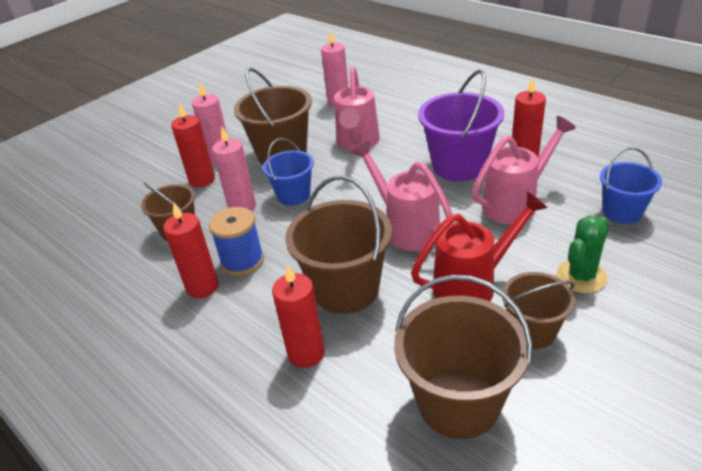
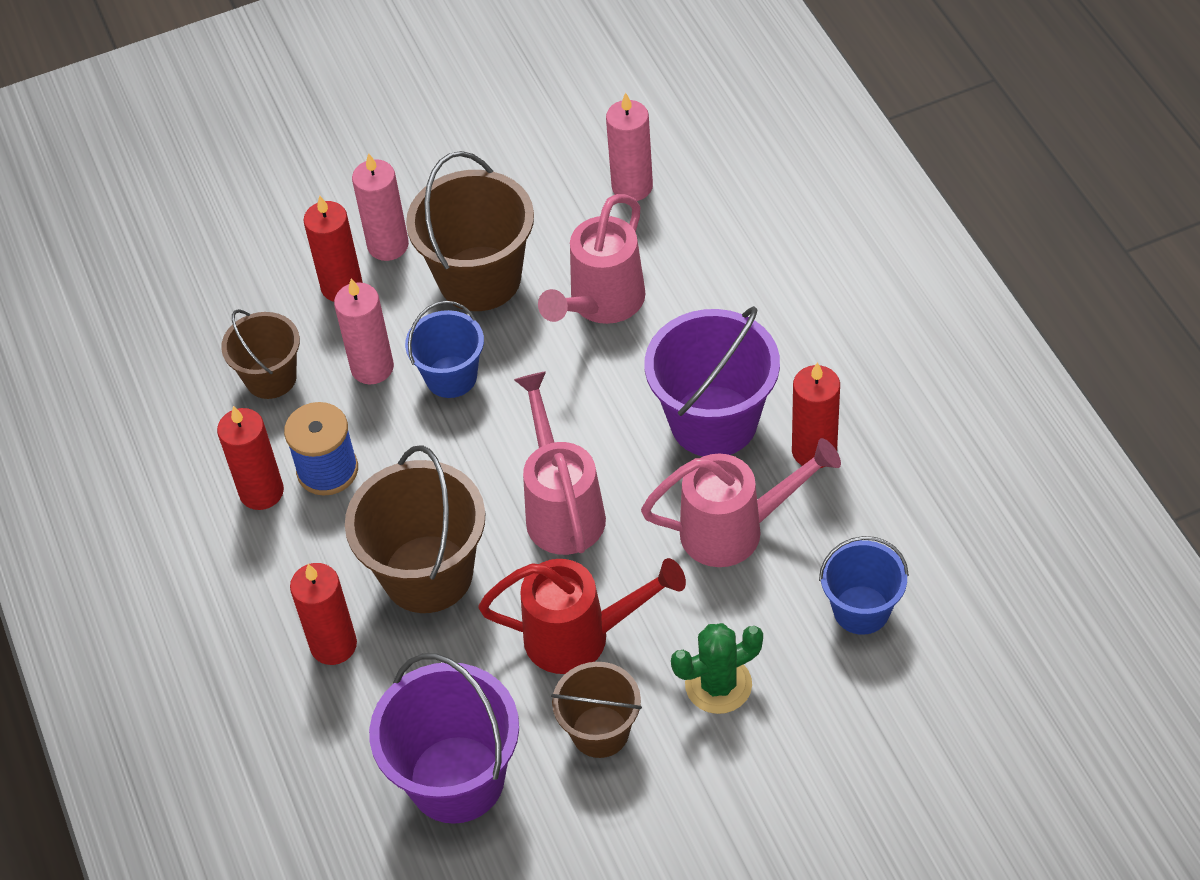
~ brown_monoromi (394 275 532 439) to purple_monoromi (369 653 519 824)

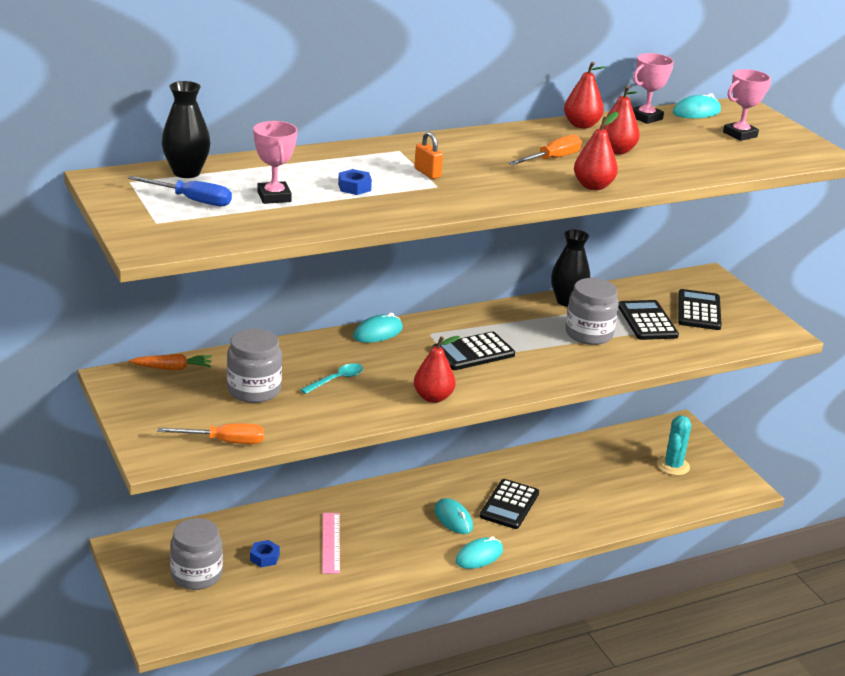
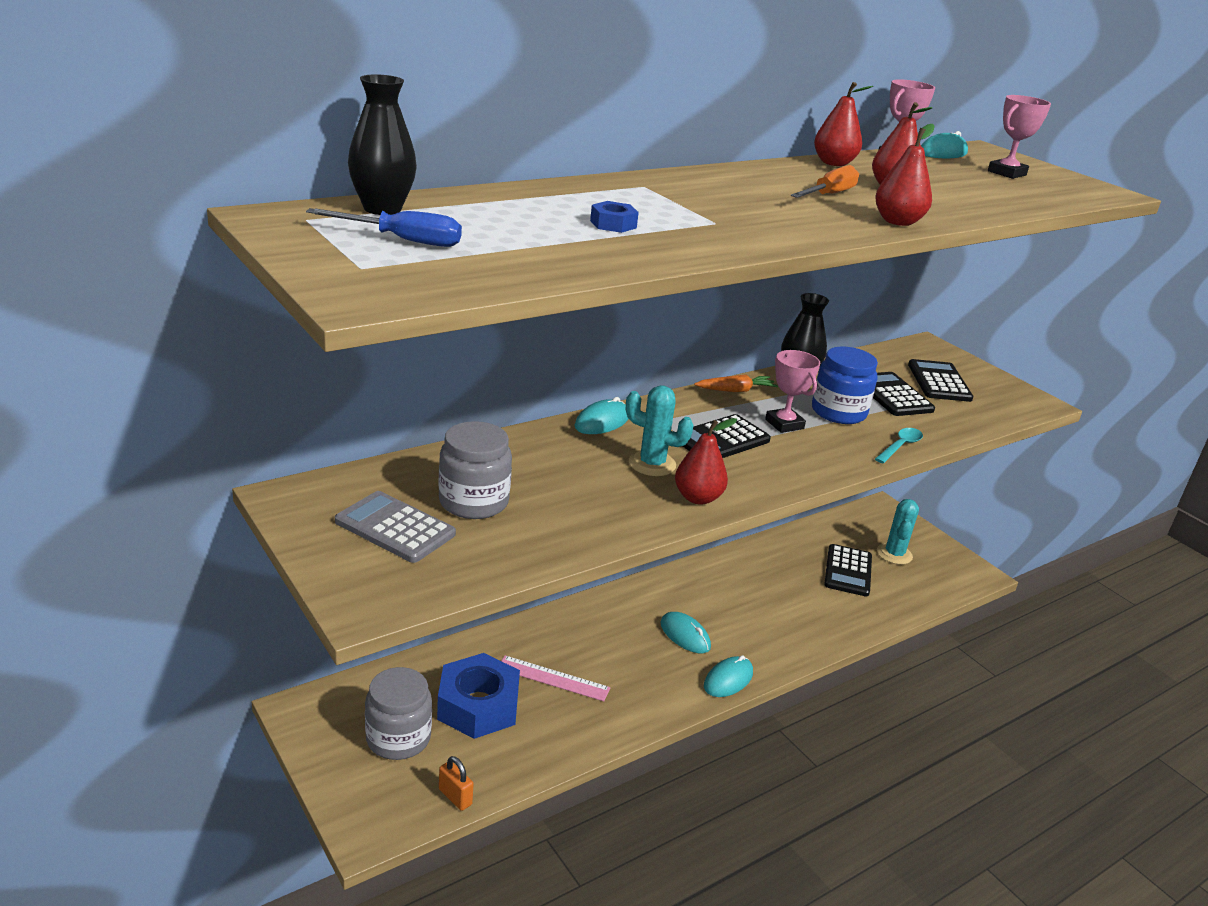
~ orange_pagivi (129 354 212 370) to (694 374 778 392)
- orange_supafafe (157 423 264 444)
~ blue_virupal (250 540 280 567) = (437 653 520 739) x2.34
~ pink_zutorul (253 121 297 204) to (765 350 820 433)
~ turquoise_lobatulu (300 363 364 394) to (875 428 923 463)
~ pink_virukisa (322 513 340 574) = (501 656 610 701) 60 degrees counterclockwise
~ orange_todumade (414 132 443 179) to (439 756 474 811)
~ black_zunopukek (480 479 539 529) to (824 544 872 597)
~ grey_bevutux (566 278 619 345) to blue_bevutux (812 347 878 424)
+ grey_zunopukek (335 491 456 563)
+ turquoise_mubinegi (626 385 694 476)

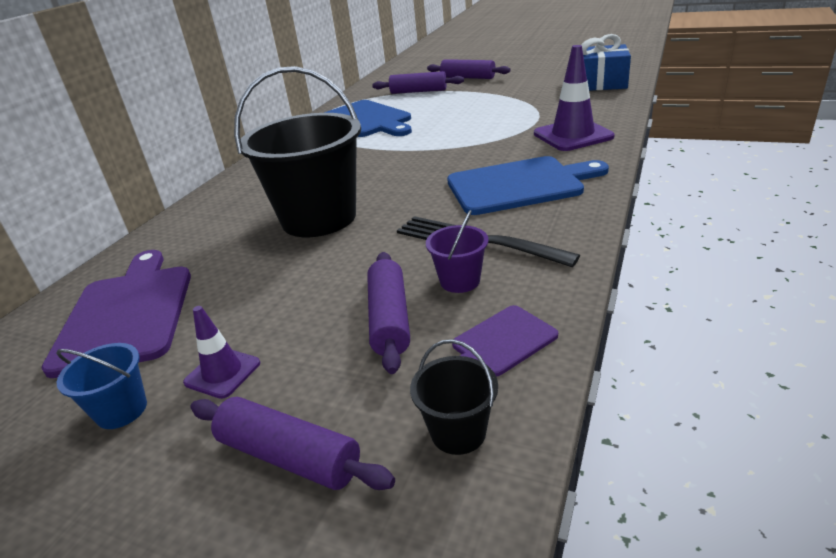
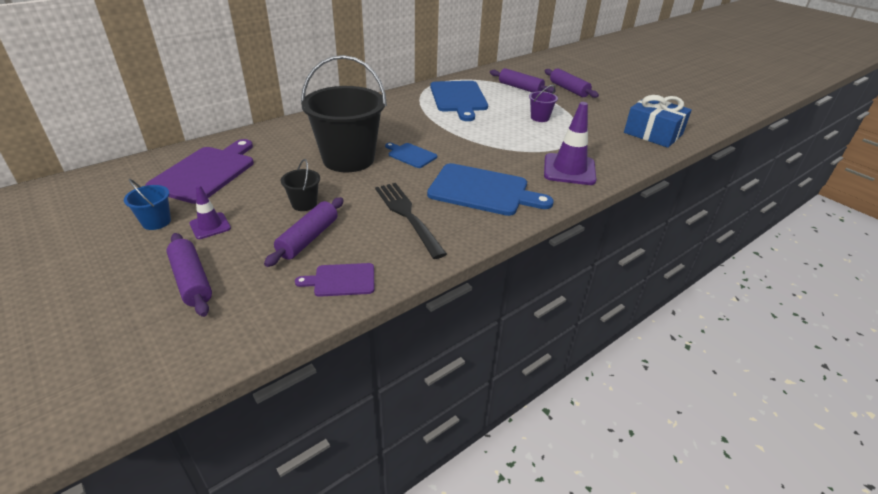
~ black_monoromi (410 339 498 455) to (281 159 320 211)
~ purple_monoromi (426 210 489 293) to (529 85 558 122)
+ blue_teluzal (385 143 437 168)

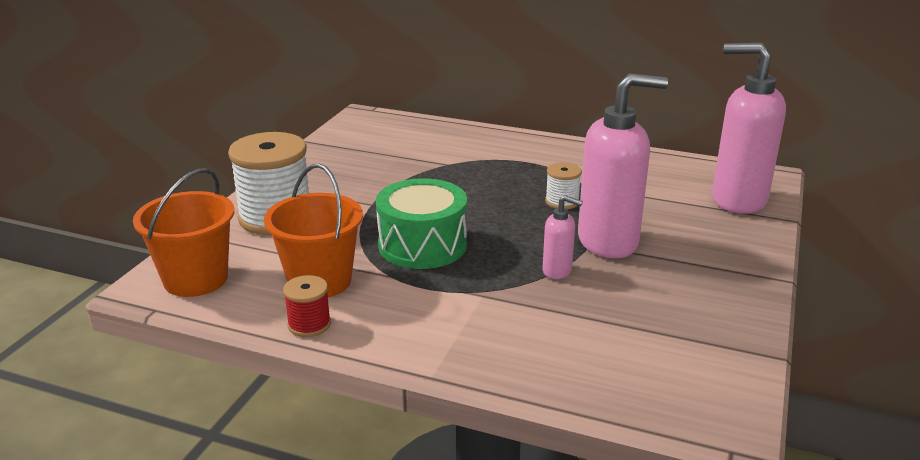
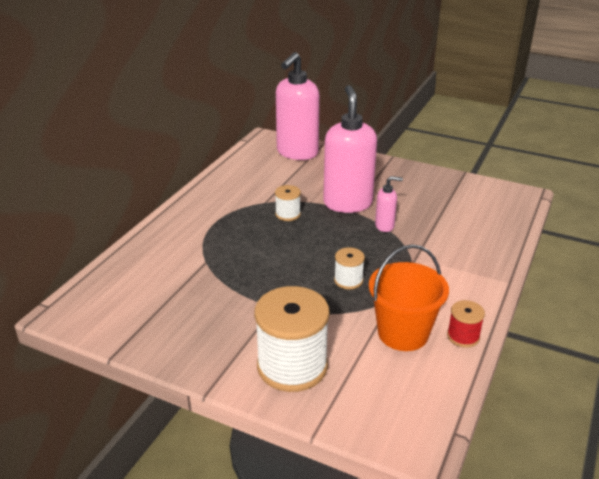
- orange_monoromi (133 168 234 297)
~ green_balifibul (376 178 467 269) to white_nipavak (334 247 365 289)
~ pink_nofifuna (542 195 583 279) = (375 176 403 232) 60 degrees clockwise

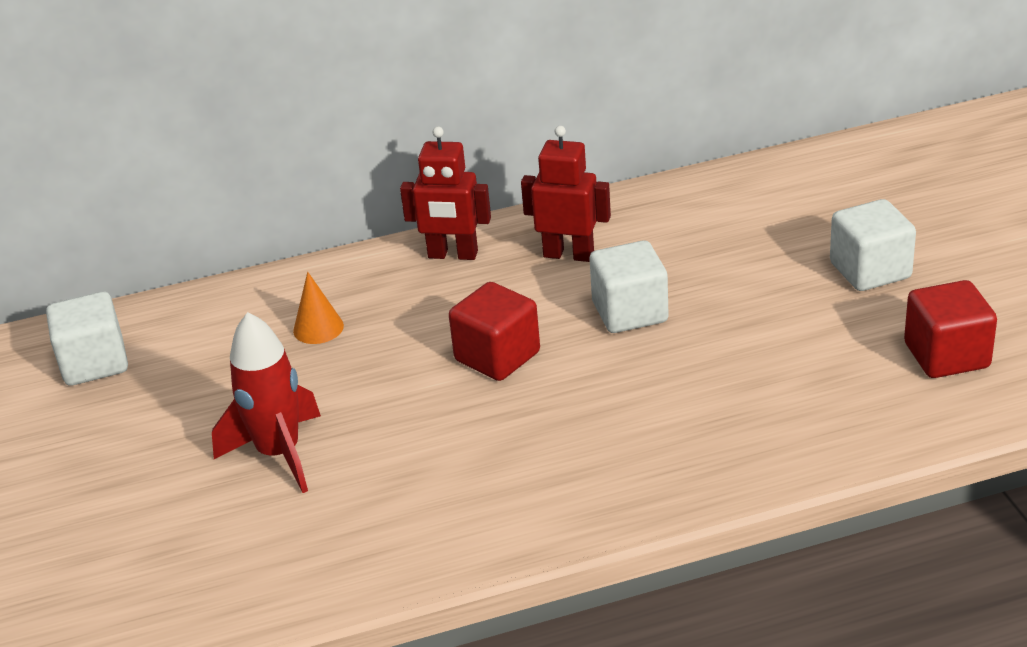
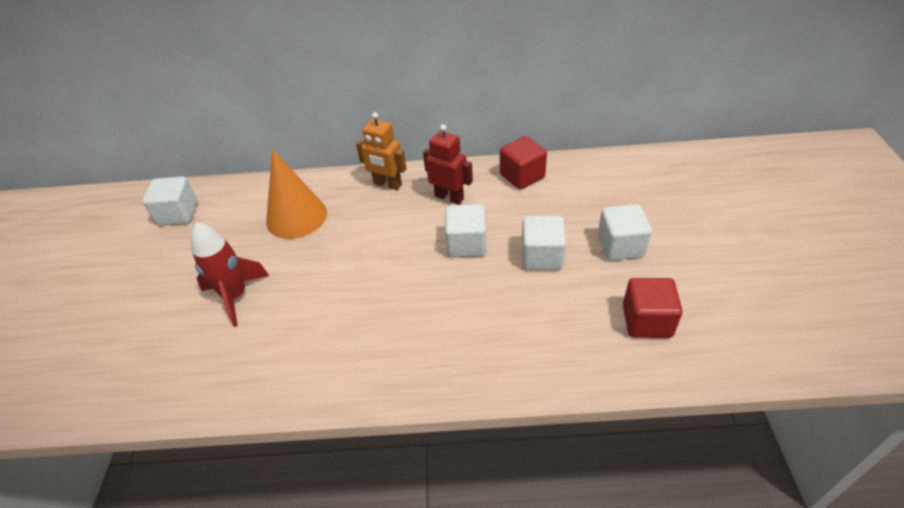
~ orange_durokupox (293 272 344 344) = (266 149 327 239) x2.12
~ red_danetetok (400 127 491 260) to orange_danetetok (356 112 407 190)
~ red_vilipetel (449 282 540 381) to (500 136 547 190)
+ white_vilipetel (522 216 566 270)

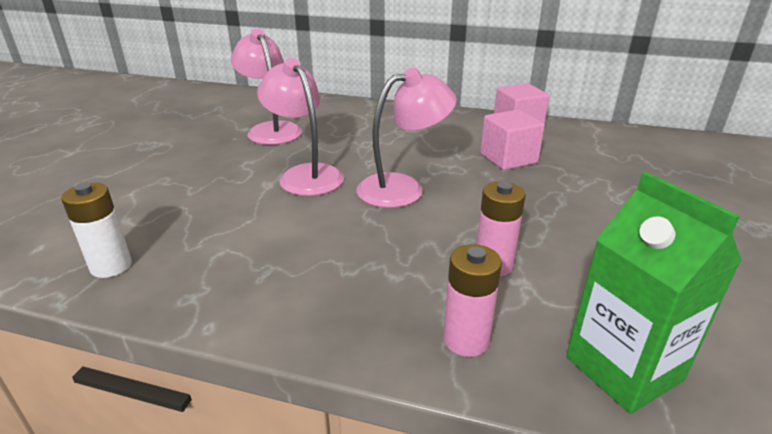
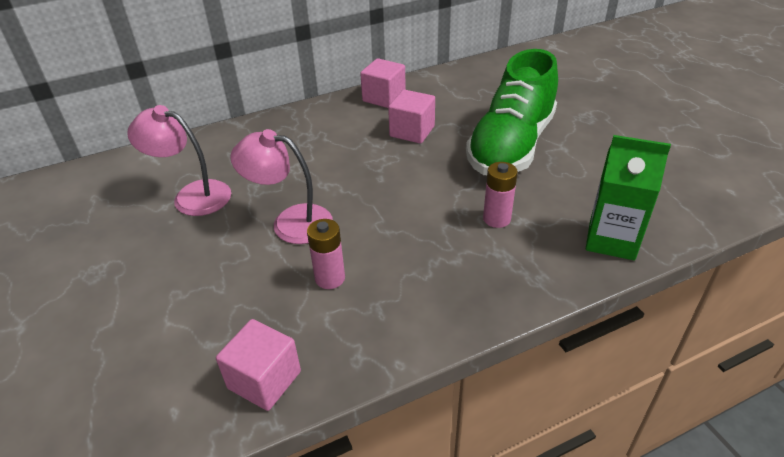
~ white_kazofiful (61 183 132 278) to pink_vilipetel (216 319 301 411)
- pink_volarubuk (357 68 457 208)
~ pink_kazofiful (443 244 502 357) to (307 219 345 289)
+ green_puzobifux (466 49 558 175)

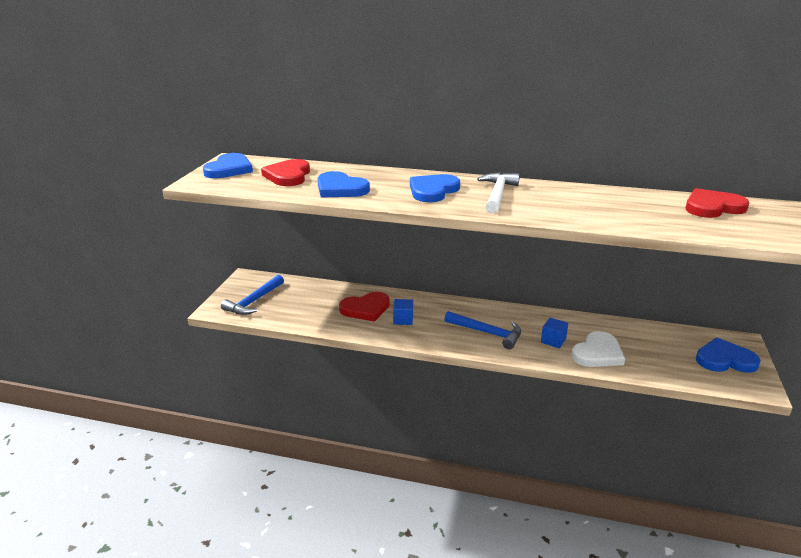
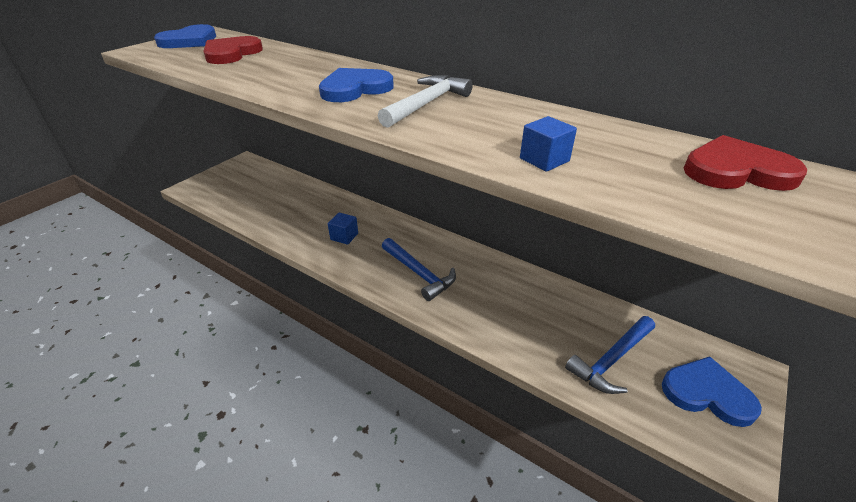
~ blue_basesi (221 275 284 315) to (565 316 655 394)
- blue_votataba (317 171 370 197)
- red_votataba (339 292 390 322)
~ blue_vilipetel (541 318 568 348) to (520 116 577 172)
- white_votataba (571 331 625 367)

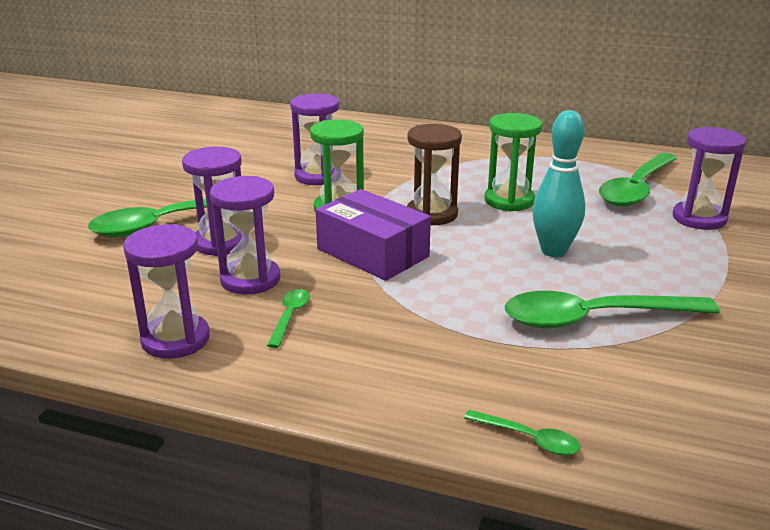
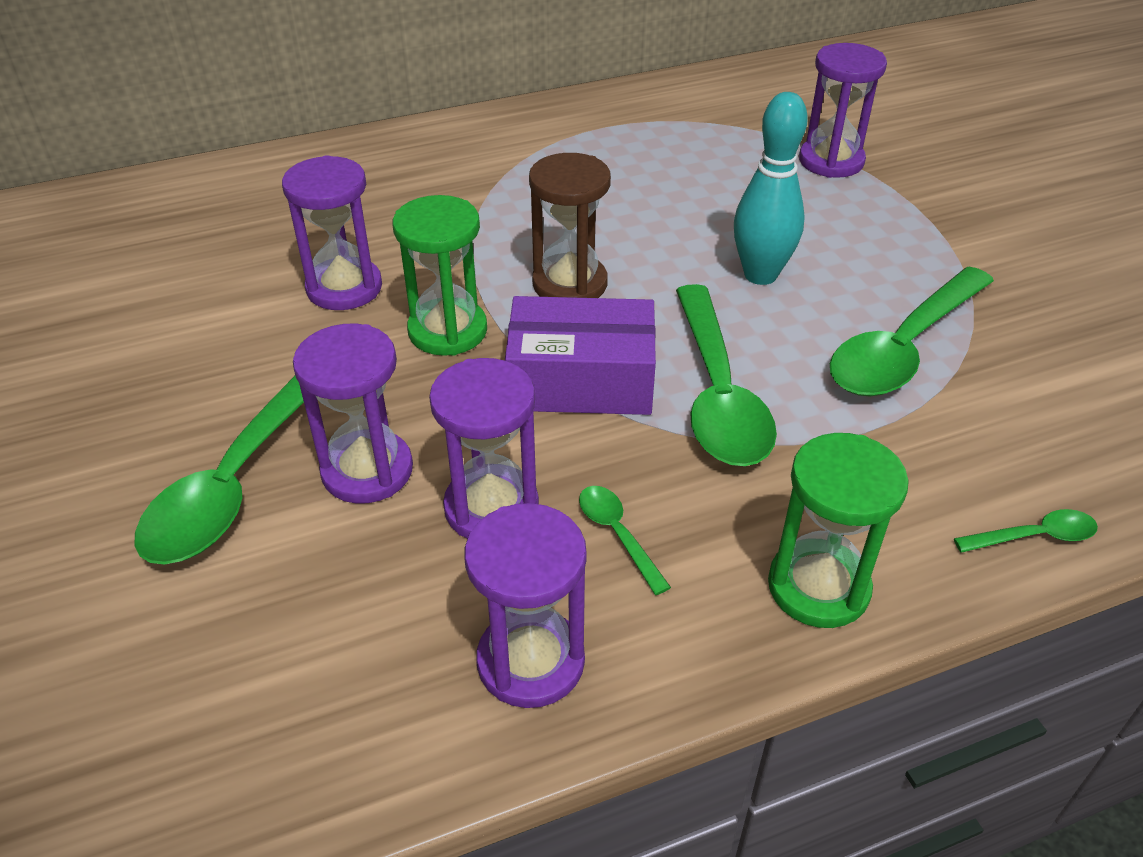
~ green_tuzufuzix (484 113 542 212) to (768 433 909 628)
~ green_lobatulu (599 153 677 207) to (676 284 777 466)

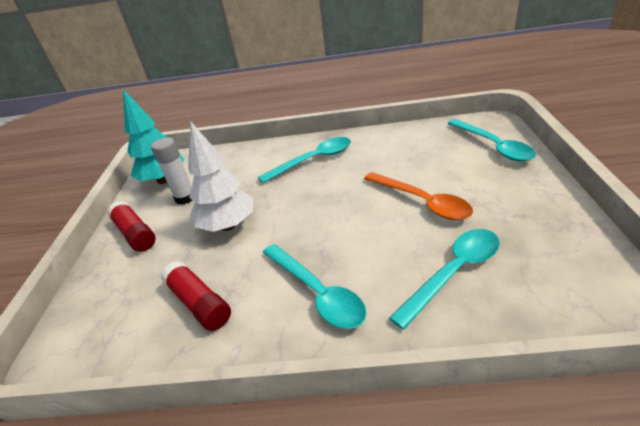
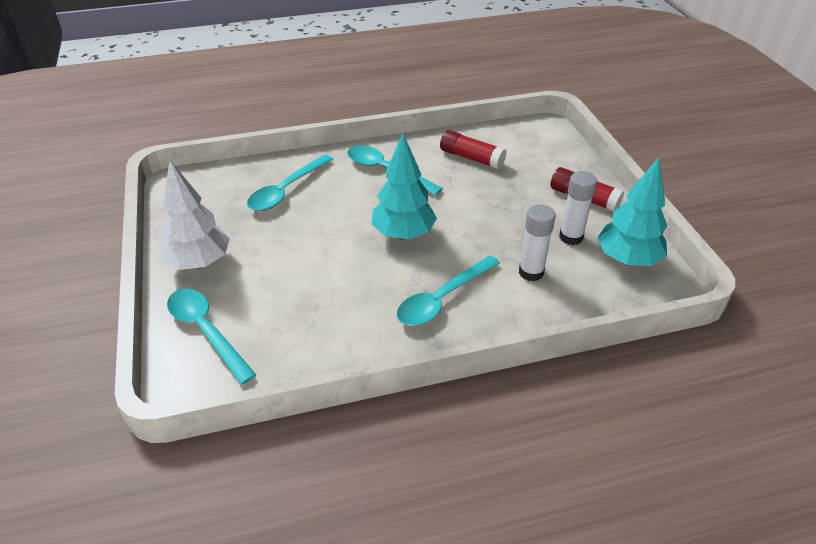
~ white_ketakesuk (188 122 253 232) to (160 161 230 270)
- orange_lobatulu (364 172 473 220)
+ turquoise_ketakesuk (371 134 437 240)
+ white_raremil (519 204 556 281)

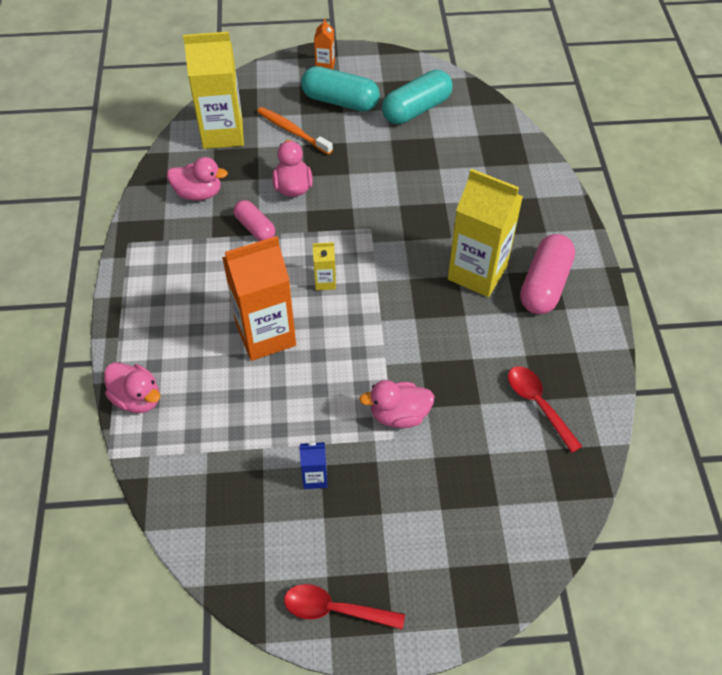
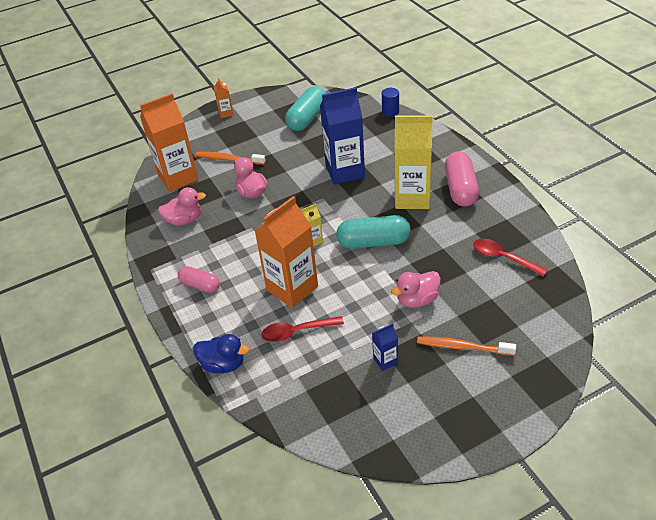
~ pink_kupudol (104 363 160 413) to blue_kupudol (193 334 249 373)
~ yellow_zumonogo (183 32 244 149) to orange_zumonogo (140 93 199 192)
~ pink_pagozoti (234 200 275 241) to (178 266 220 293)
~ red_lobatulu (284 584 405 629) to (262 316 344 342)
~ turquoise_pagozoti (301 66 380 112) to (336 215 411 249)
+ blue_zumonogo (320 87 365 185)
+ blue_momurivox (382 88 399 117)
+ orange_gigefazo (417 337 516 356)

